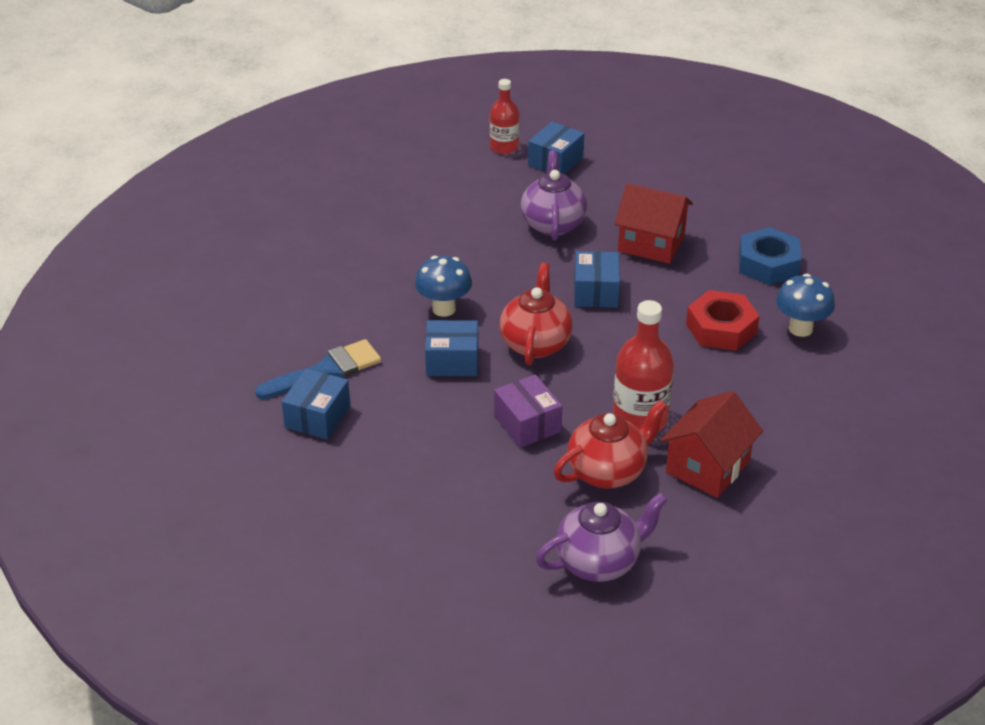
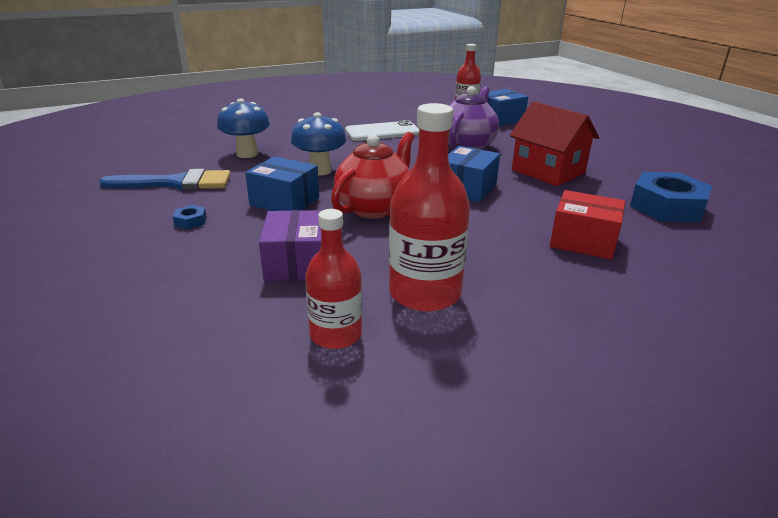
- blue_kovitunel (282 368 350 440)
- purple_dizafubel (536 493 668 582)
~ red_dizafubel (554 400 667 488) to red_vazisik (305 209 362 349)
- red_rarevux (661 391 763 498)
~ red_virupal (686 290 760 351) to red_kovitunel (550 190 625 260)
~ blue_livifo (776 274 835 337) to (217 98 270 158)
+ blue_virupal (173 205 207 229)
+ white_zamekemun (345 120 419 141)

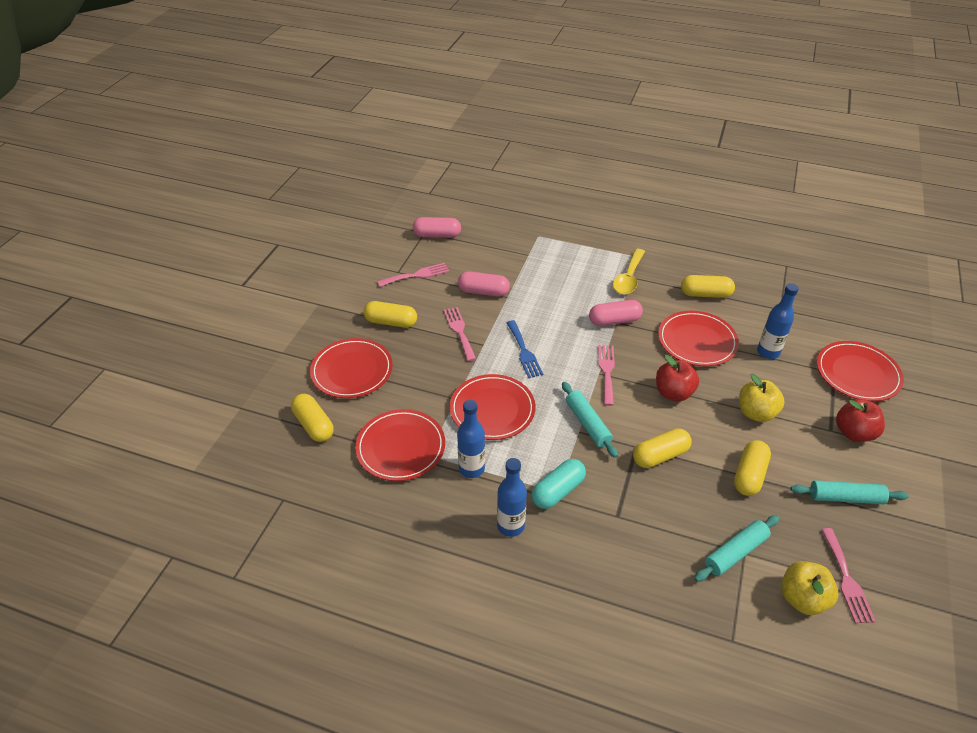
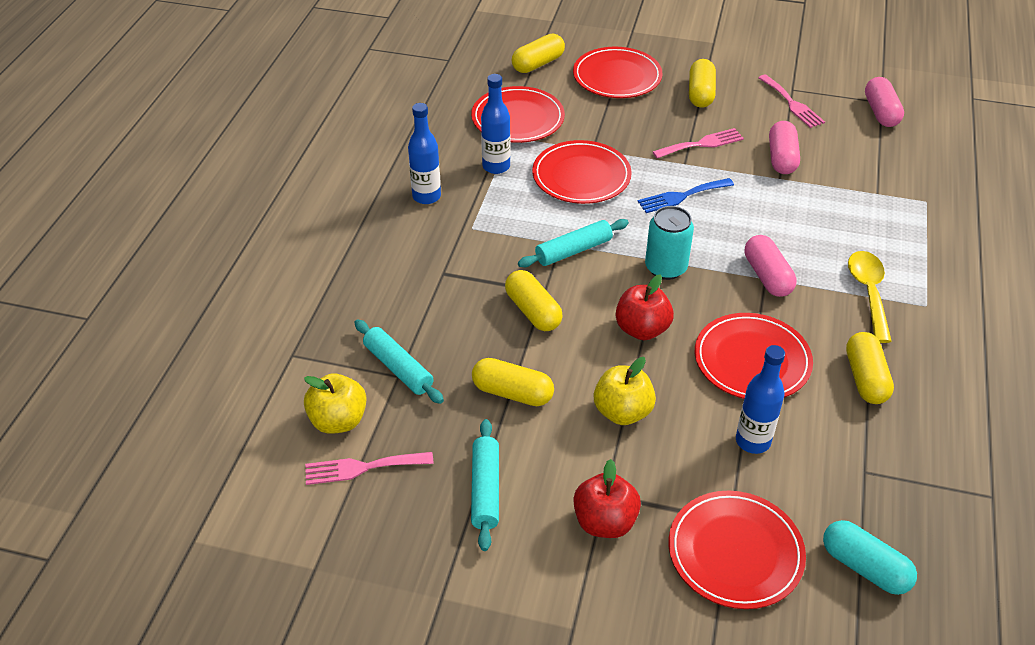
~ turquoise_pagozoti (531 459 586 509) to (823 520 917 595)
~ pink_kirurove (598 345 615 406) to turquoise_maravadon (645 206 694 280)
~ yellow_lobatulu (613 249 645 295) = (848 251 892 343) 75 degrees clockwise

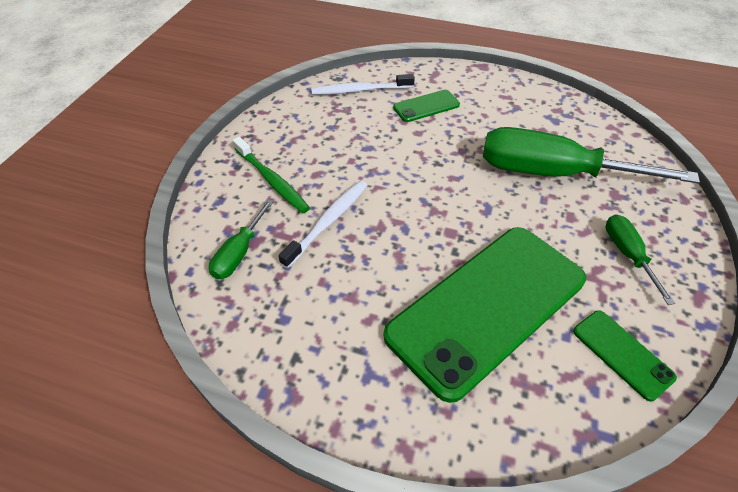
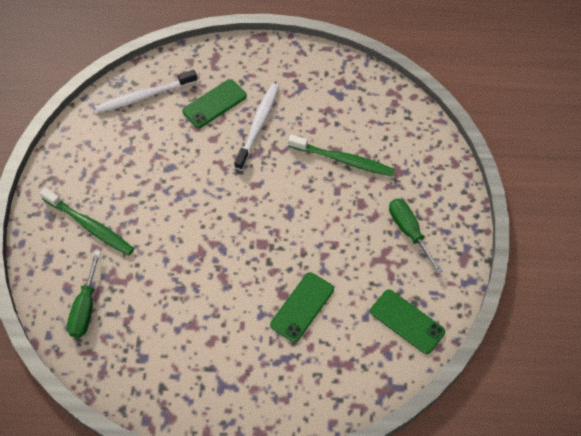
~ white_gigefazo (278 181 367 268) to (234 84 279 170)
~ green_zamekemun (384 227 586 403) = (270 272 334 342) x0.43
~ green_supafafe (483 127 700 184) to green_gigefazo (288 134 395 177)

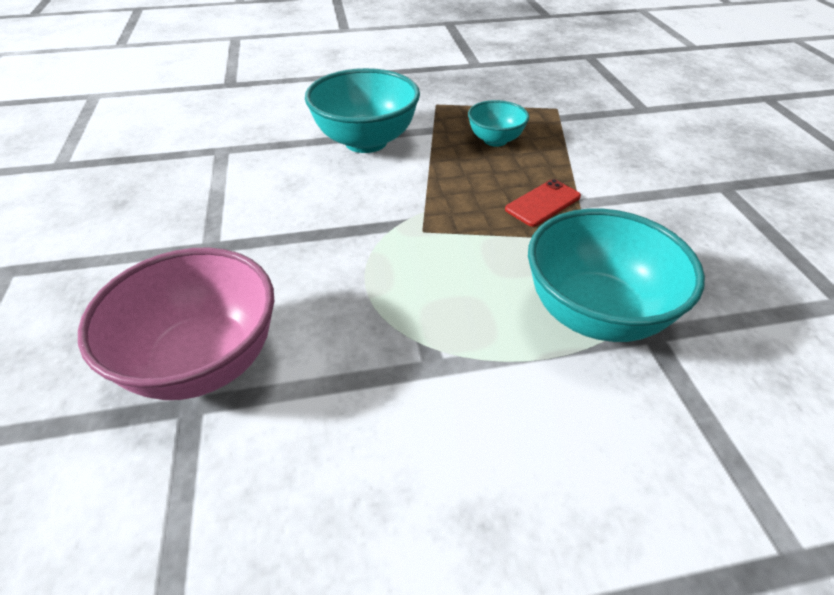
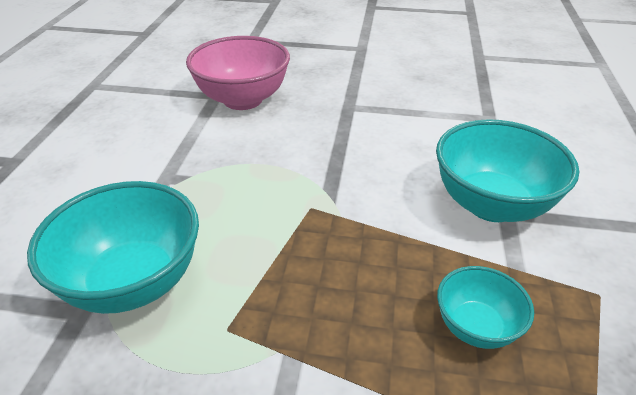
- red_zamekemun (505 179 581 227)

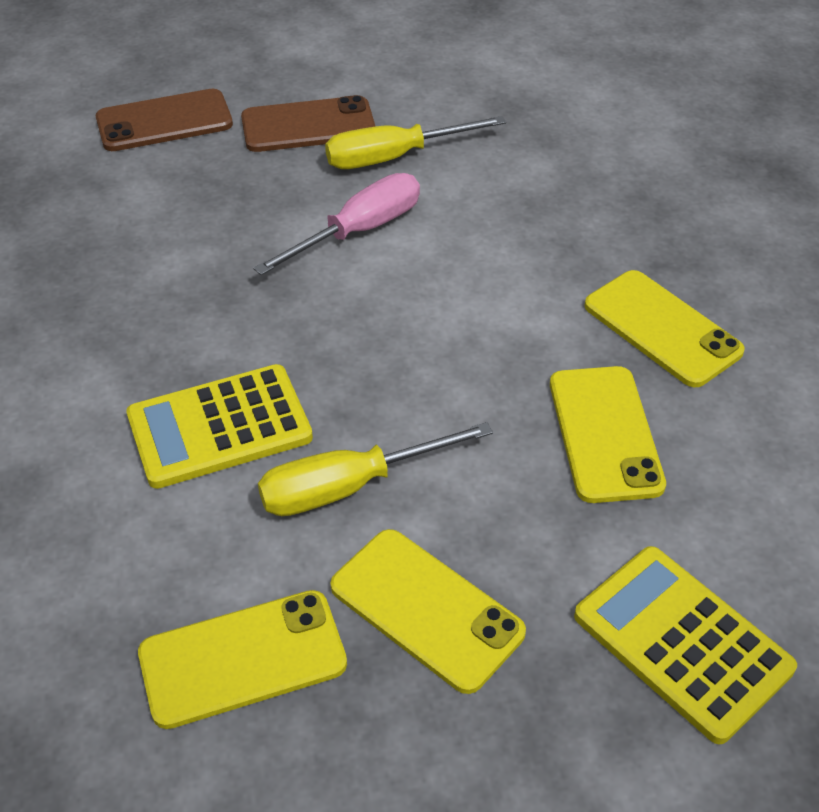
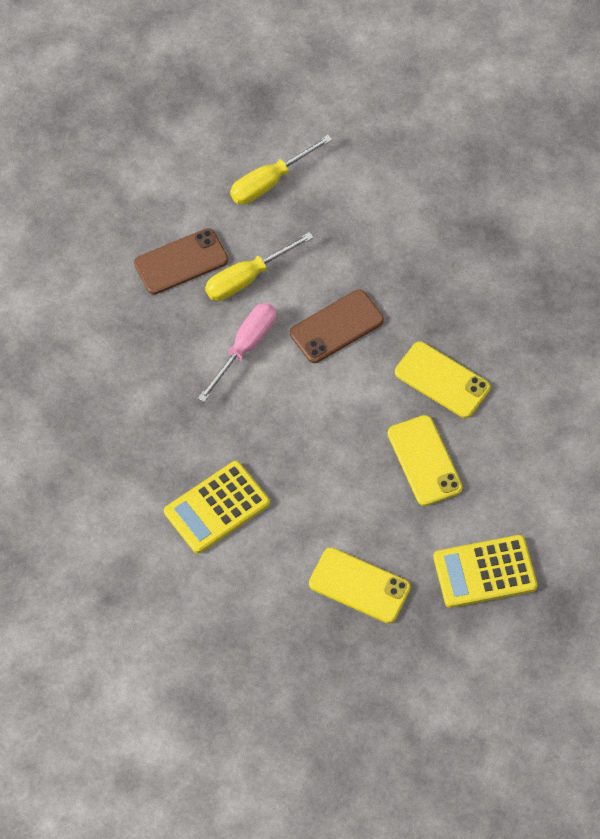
~ brown_zamekemun (96 89 233 151) to (290 290 384 363)
- yellow_zamekemun (138 590 347 729)
~ yellow_supafafe (258 422 493 516) to (230 135 333 204)
~ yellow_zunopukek (574 546 797 744) = (433 535 537 608) 45 degrees counterclockwise

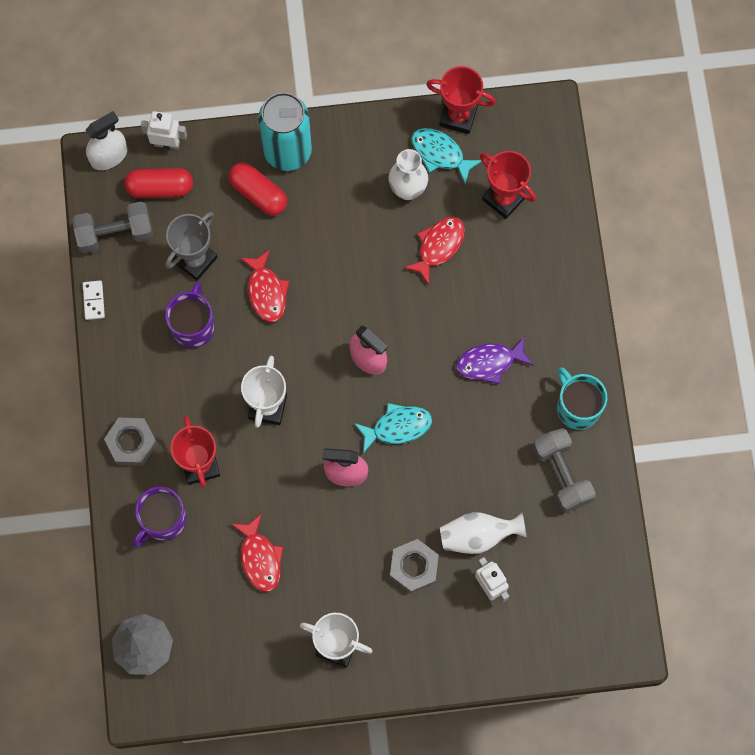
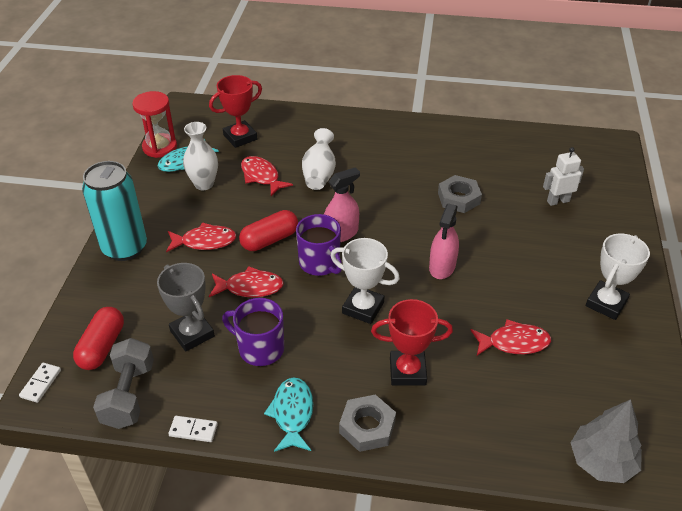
~ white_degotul (85 111 127 170) to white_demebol (19 363 61 403)
~ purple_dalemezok (133 487 187 547) to (296 214 342 276)
- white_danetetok (141 111 187 150)
~ red_pagozoti (228 162 287 216) to (239 210 298 251)
~ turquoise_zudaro (354 403 432 453) to (264 377 313 452)
~ grey_virupal (390 539 439 593) to (438 175 482 213)
~ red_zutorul (426 66 496 134) to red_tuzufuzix (132 91 177 158)
~ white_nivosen (440 512 527 554) to (302 128 336 190)
- purple_zudaro (456 336 534 384)
- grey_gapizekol (533 428 596 513)
- turquoise_dalemezok (557 367 607 430)
+ red_zudaro (166 222 237 252)

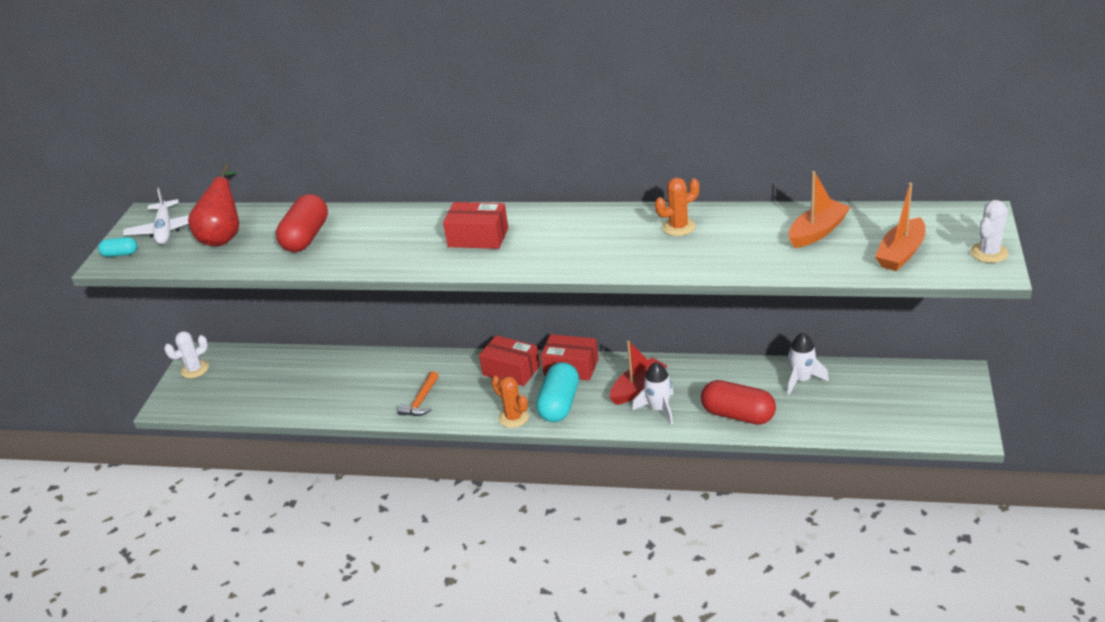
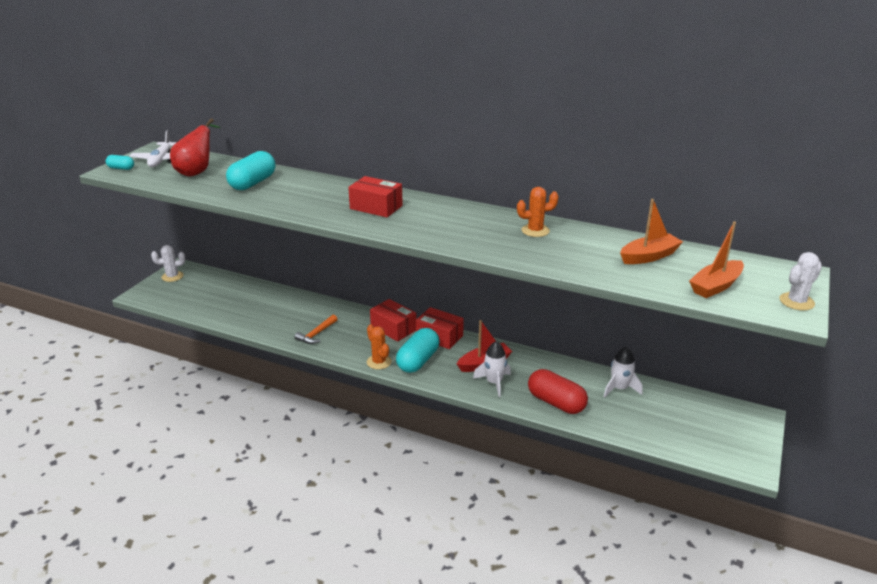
~ red_pagozoti (276 194 328 252) to turquoise_pagozoti (226 151 276 190)

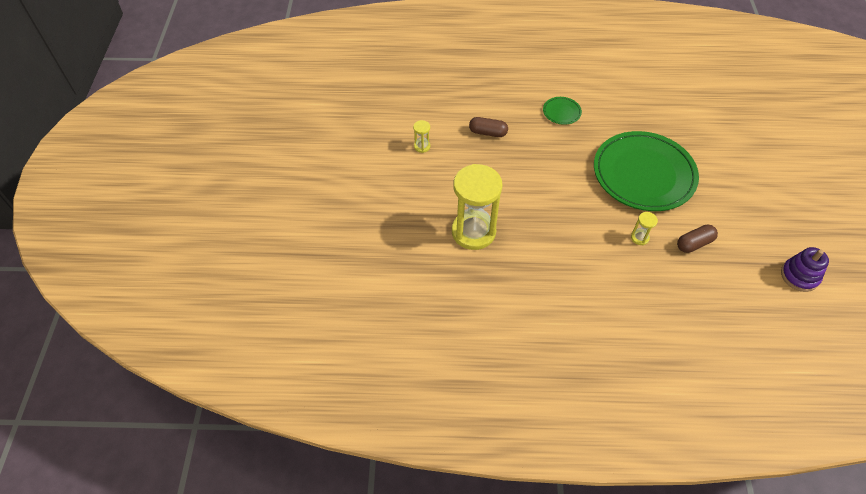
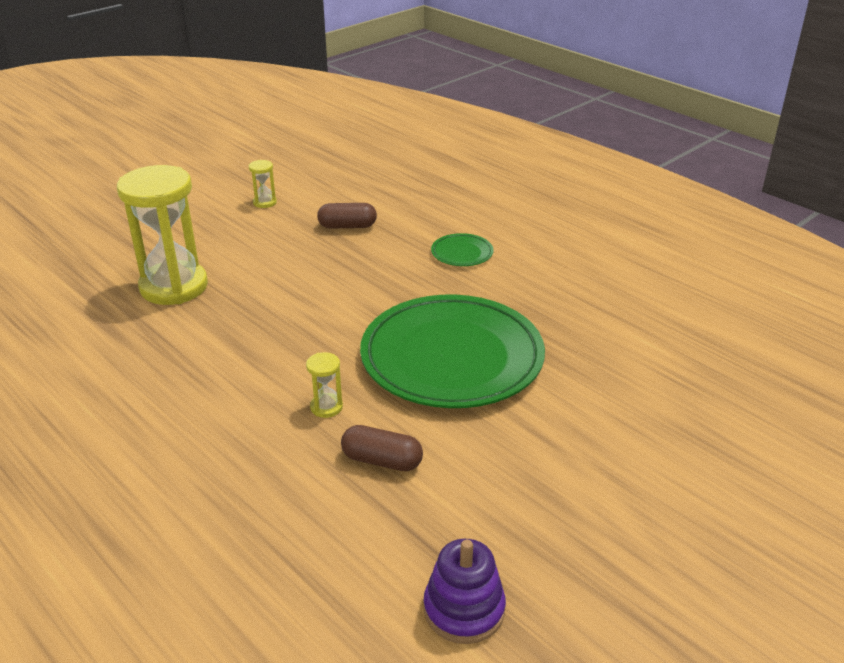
~ brown_pagozoti (469 117 508 137) = (317 203 377 229) 60 degrees counterclockwise

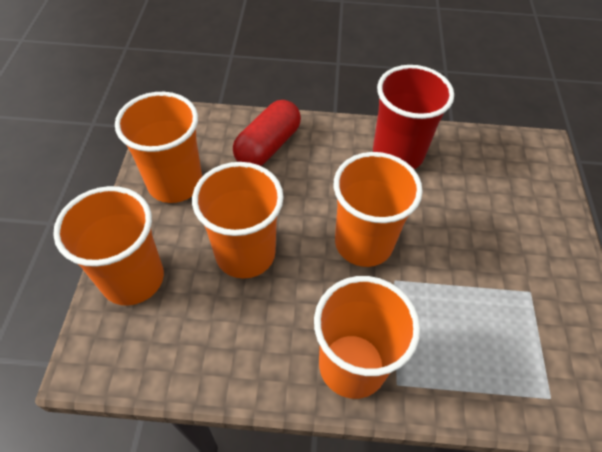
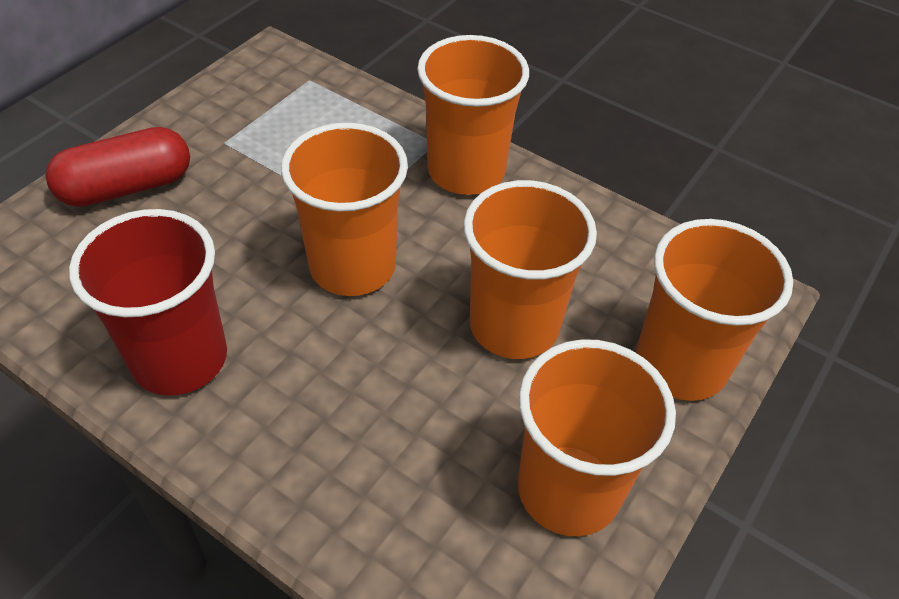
~ red_pagozoti (233 100 301 166) to (46 127 190 207)

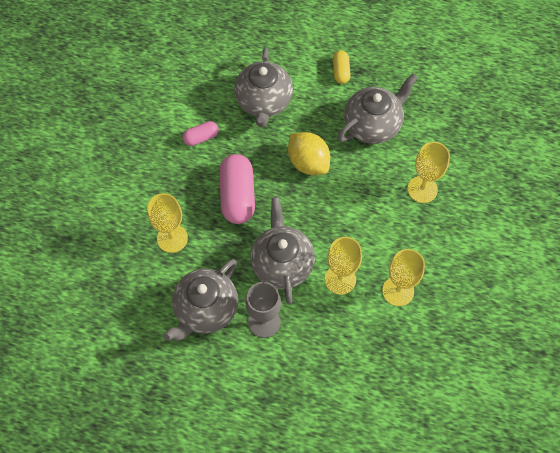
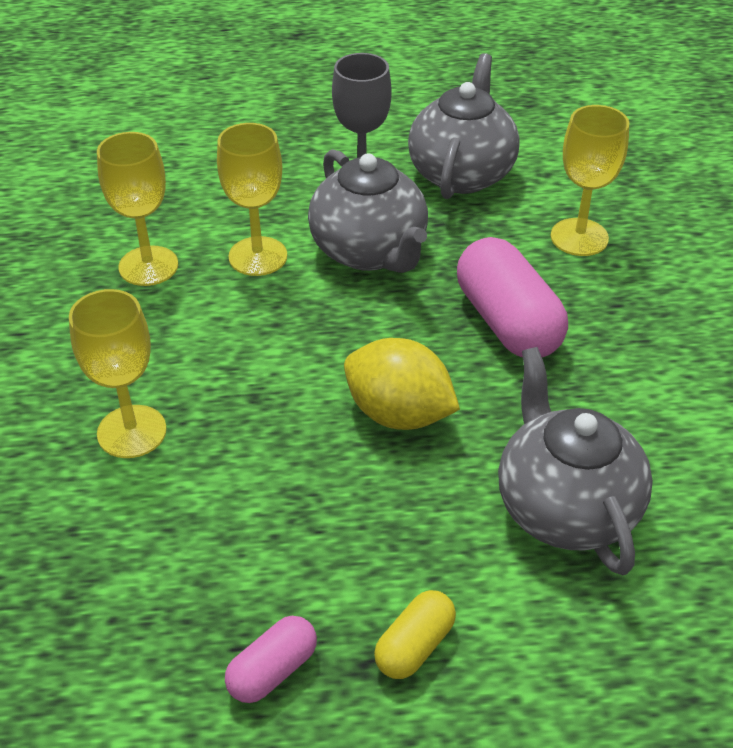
~ pink_pagozoti (182 121 219 146) to (225 616 317 703)
~ yellow_pagozoti (333 51 351 84) = (374 590 456 679) 60 degrees clockwise
- grey_dizafubel (337 74 418 144)

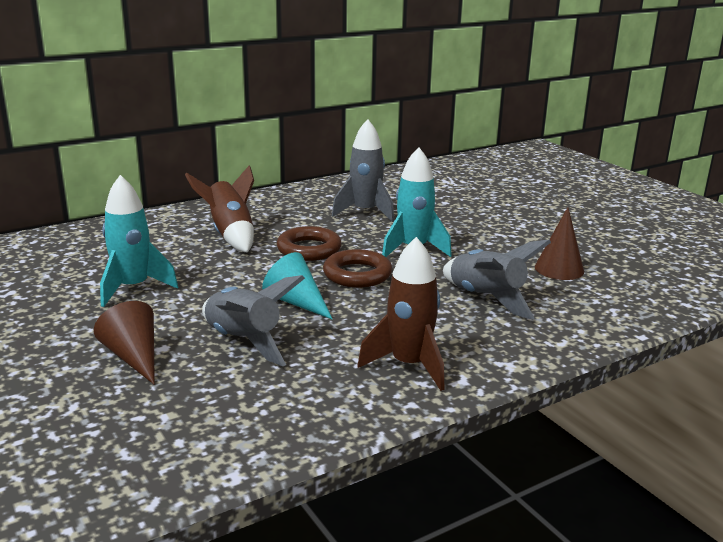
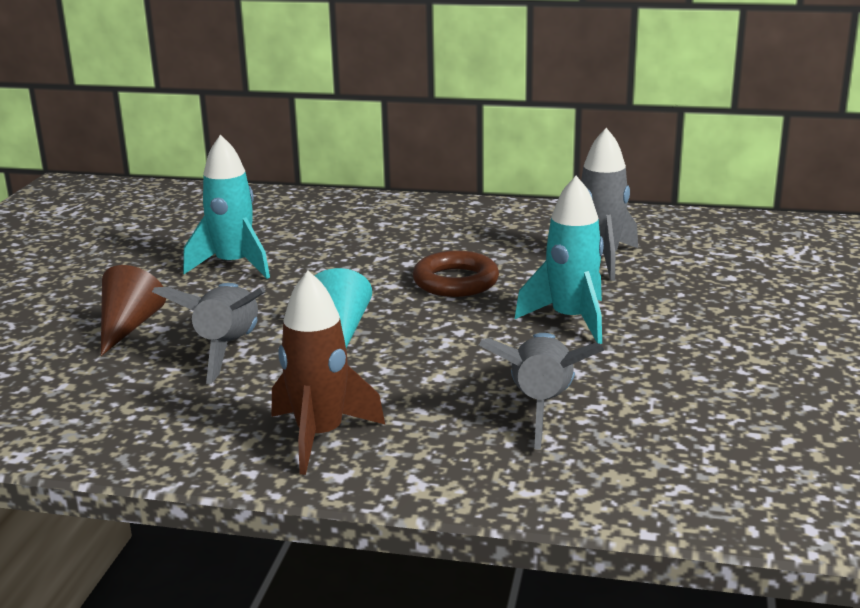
- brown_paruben (185 165 254 253)
- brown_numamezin (323 249 392 288)
- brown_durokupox (535 207 584 280)

